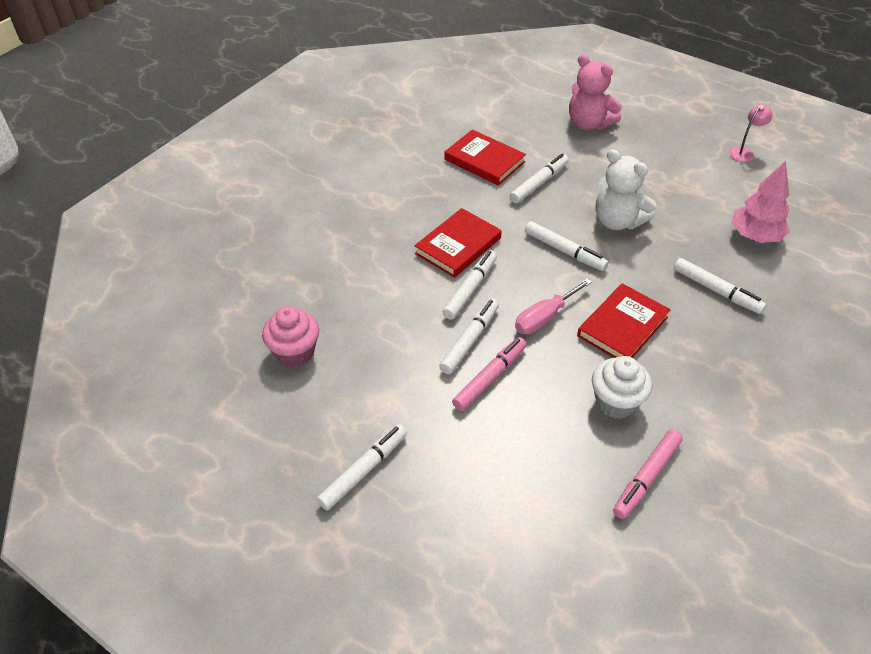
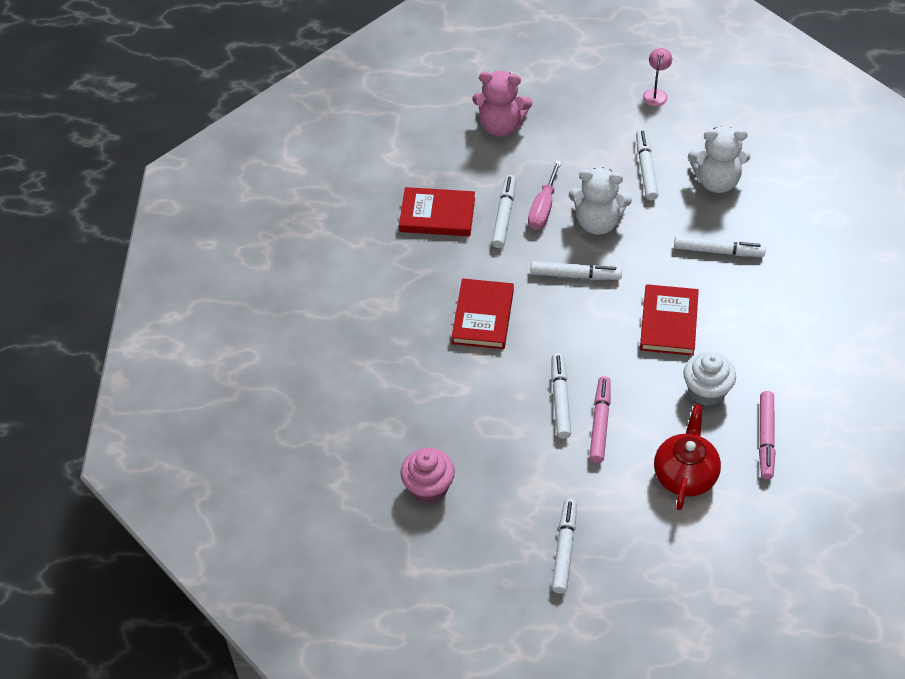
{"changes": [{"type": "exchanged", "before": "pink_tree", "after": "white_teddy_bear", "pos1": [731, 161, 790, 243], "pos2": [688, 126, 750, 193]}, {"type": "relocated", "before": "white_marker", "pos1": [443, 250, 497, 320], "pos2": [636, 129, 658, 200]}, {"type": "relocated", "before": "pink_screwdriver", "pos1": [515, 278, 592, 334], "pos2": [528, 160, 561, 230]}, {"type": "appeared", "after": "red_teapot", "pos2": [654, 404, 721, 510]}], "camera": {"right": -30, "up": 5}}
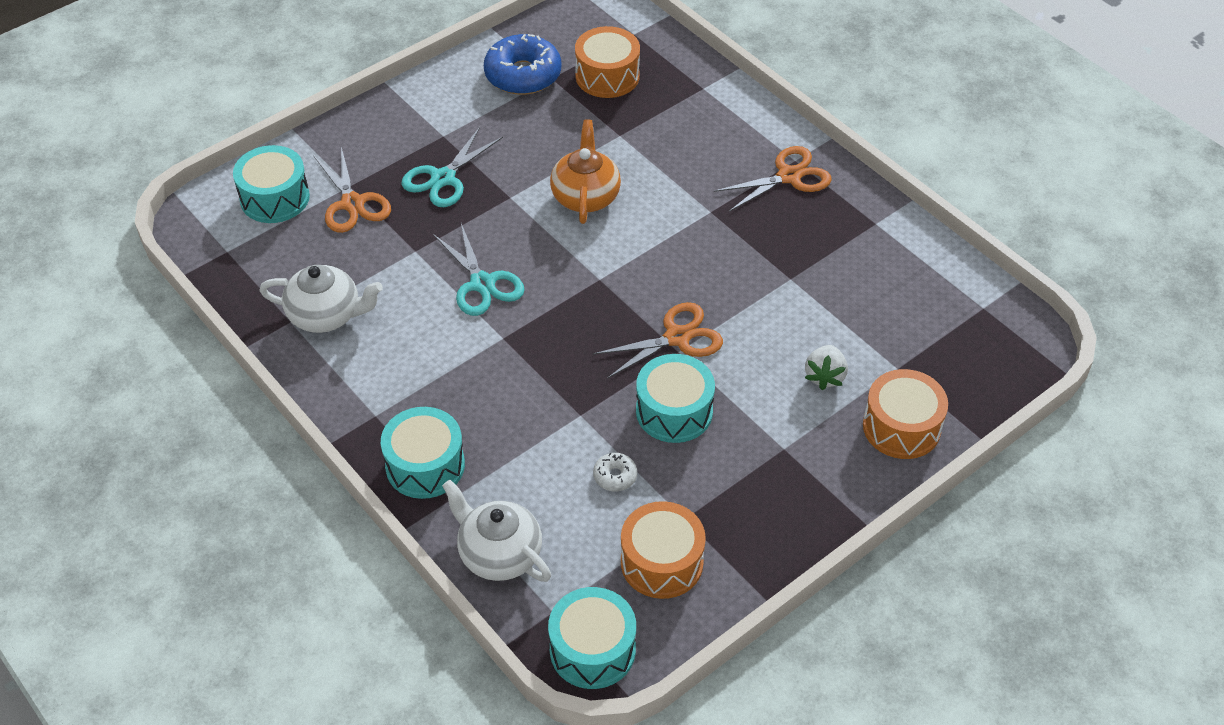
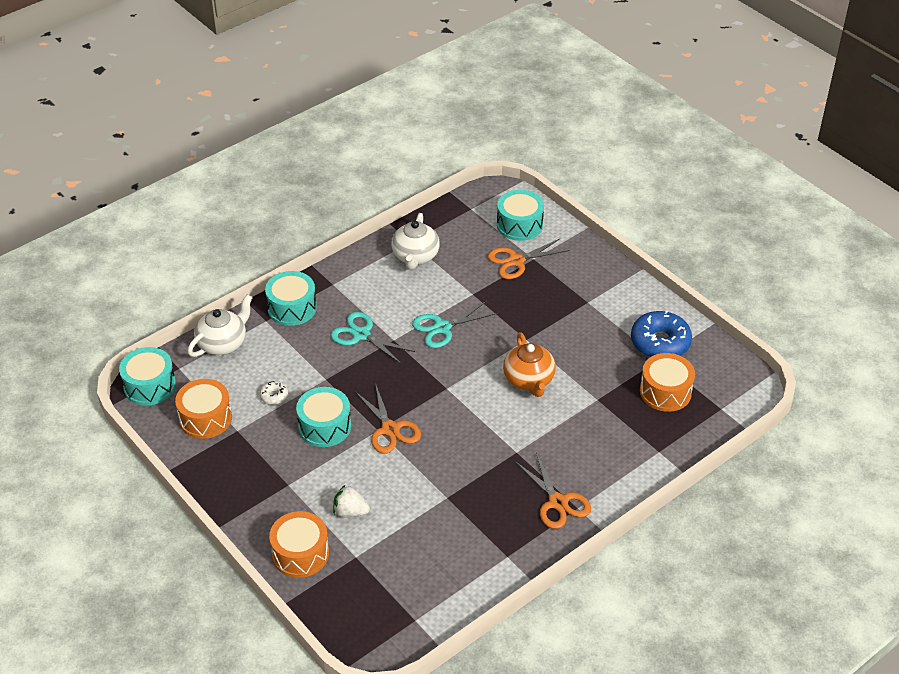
{"changes": [{"type": "spun", "before": "orange_teapot", "pos1": [550, 119, 621, 224], "pos2": [503, 332, 556, 397], "turn": 75}, {"type": "relocated", "before": "turquoise_scissors", "pos1": [401, 127, 503, 207], "pos2": [330, 312, 415, 364]}], "camera": {"right": 90, "up": -5}}
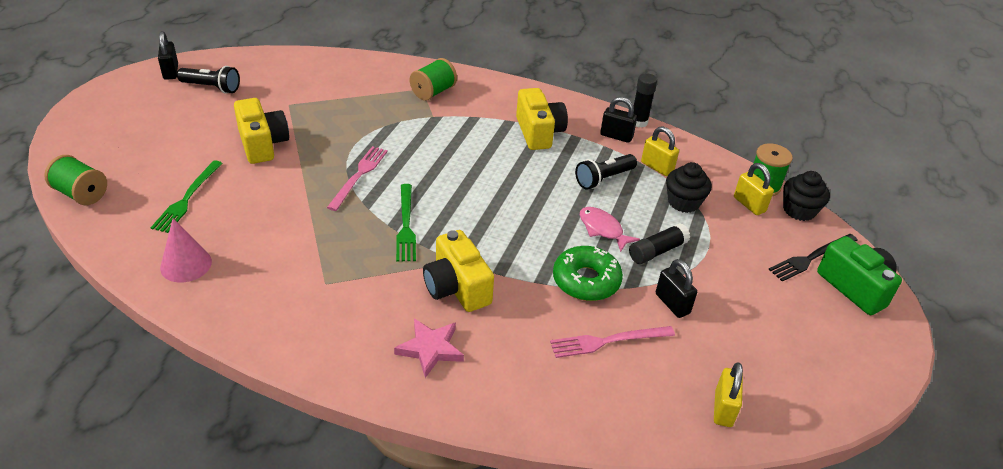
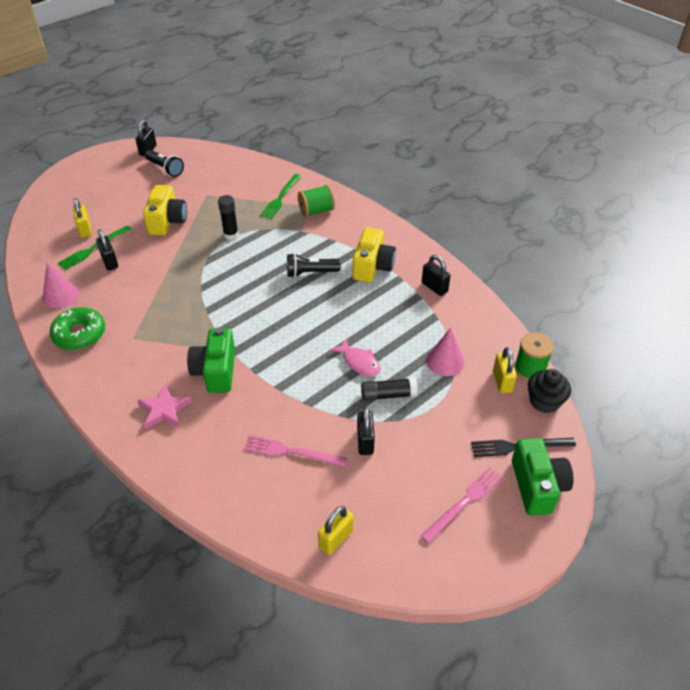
{"changes": [{"type": "relocated", "before": "black_glue_stick", "pos1": [633, 73, 657, 128], "pos2": [218, 195, 239, 240]}, {"type": "relocated", "before": "yellow_padlock", "pos1": [641, 126, 679, 176], "pos2": [73, 198, 92, 238]}, {"type": "relocated", "before": "pink_fork", "pos1": [327, 146, 388, 211], "pos2": [420, 467, 503, 543]}, {"type": "relocated", "before": "black_flashlight", "pos1": [575, 154, 637, 190], "pos2": [287, 253, 341, 278]}, {"type": "missing", "before": "green_spool", "pos1": [44, 155, 107, 205]}, {"type": "exchanged", "before": "black_cupcake", "after": "pink_cone", "pos1": [666, 162, 712, 213], "pos2": [426, 328, 465, 376]}, {"type": "relocated", "before": "green_fork", "pos1": [396, 184, 416, 261], "pos2": [260, 174, 301, 219]}, {"type": "spun", "before": "pink_fish", "pos1": [580, 207, 640, 252], "pos2": [330, 338, 380, 376], "turn": 150}, {"type": "colour", "before": "yellow_camera", "after": "green_camera", "pos1": [423, 230, 494, 312], "pos2": [187, 327, 235, 393]}, {"type": "relocated", "before": "green_donut", "pos1": [553, 246, 623, 301], "pos2": [50, 307, 105, 350]}, {"type": "appeared", "after": "black_padlock", "pos2": [96, 229, 118, 271]}], "camera": {"right": 30, "up": 5}}
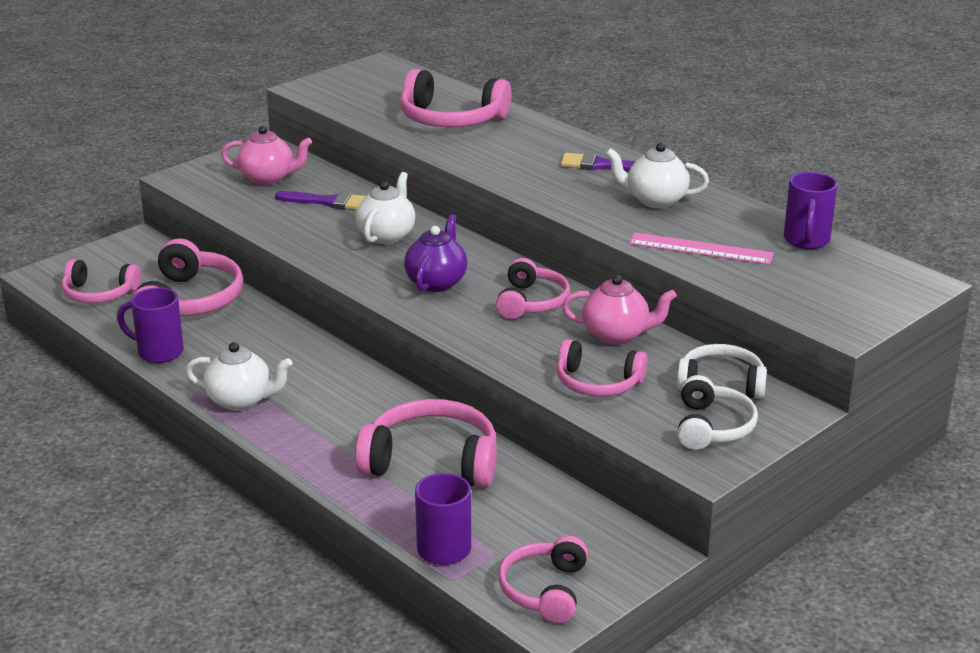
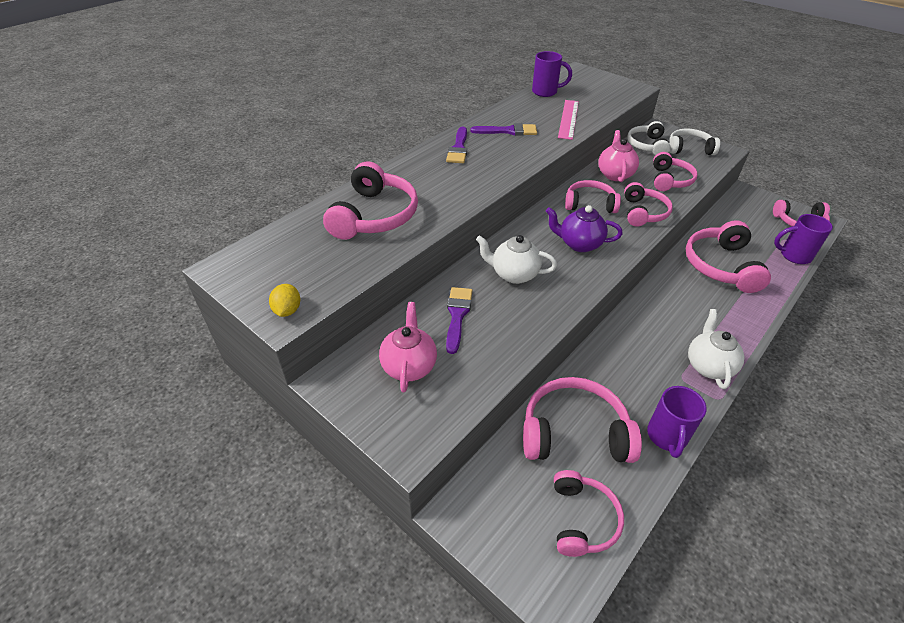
{"changes": [{"type": "exchanged", "before": "white_teapot", "after": "purple_brush", "pos1": [606, 143, 709, 208], "pos2": [470, 123, 537, 136]}, {"type": "appeared", "after": "pink_headphones", "pos2": [624, 182, 673, 227]}, {"type": "appeared", "after": "yellow_lemon", "pos2": [269, 284, 300, 317]}], "camera": {"right": -95, "up": 15}}
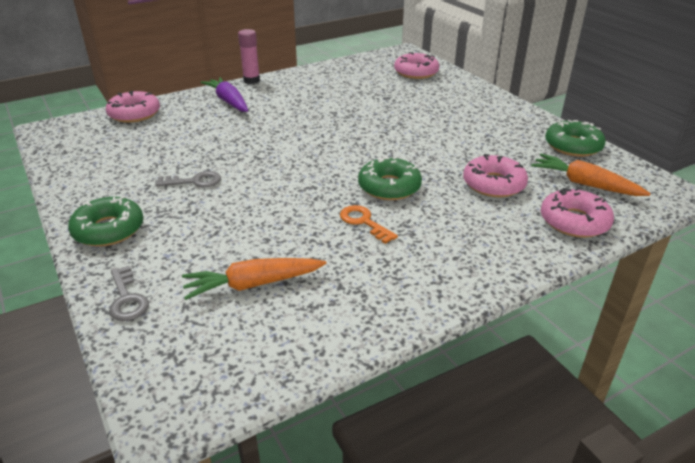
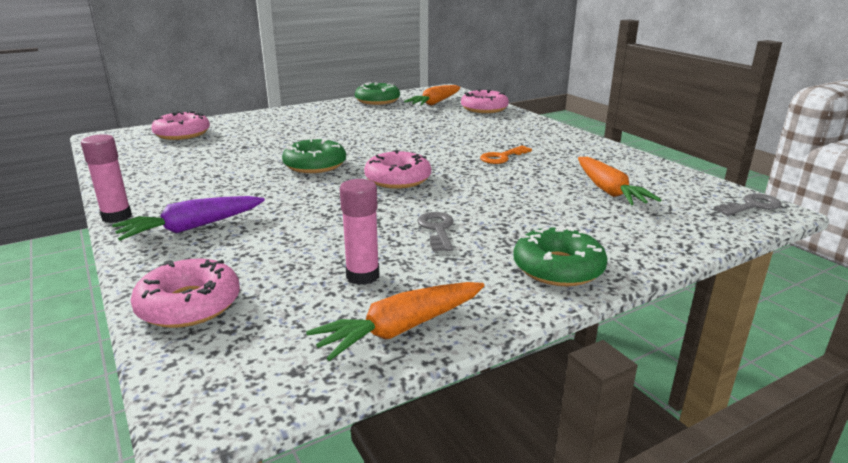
{"changes": [{"type": "relocated", "before": "pink_donut", "pos1": [463, 154, 528, 197], "pos2": [364, 150, 431, 189]}, {"type": "relocated", "before": "green_donut", "pos1": [358, 156, 422, 200], "pos2": [282, 138, 346, 173]}, {"type": "relocated", "before": "grey_key", "pos1": [109, 266, 149, 321], "pos2": [714, 193, 782, 216]}, {"type": "appeared", "after": "pink_glue_stick", "pos2": [340, 179, 379, 285]}, {"type": "appeared", "after": "orange_carrot", "pos2": [306, 282, 485, 361]}], "camera": {"right": -90, "up": -10}}
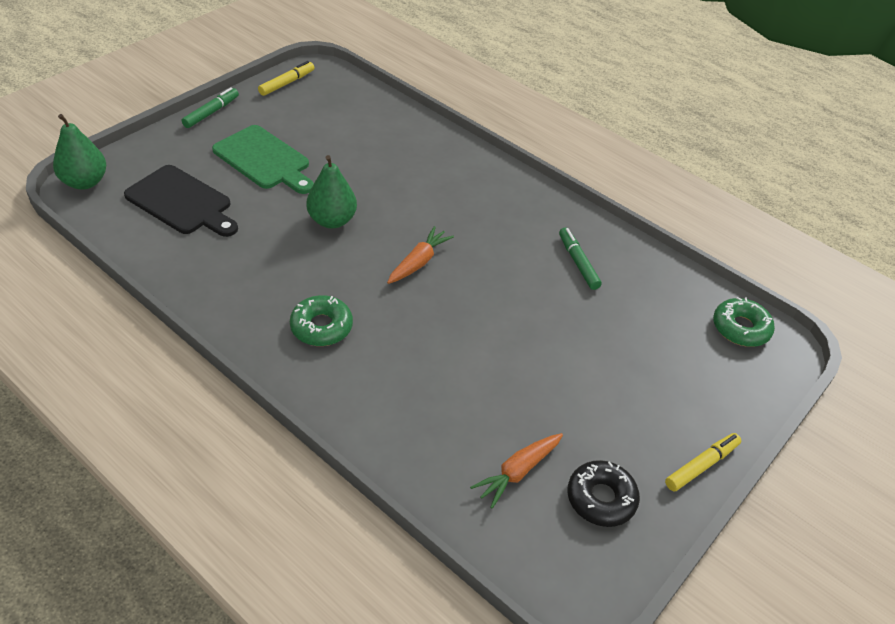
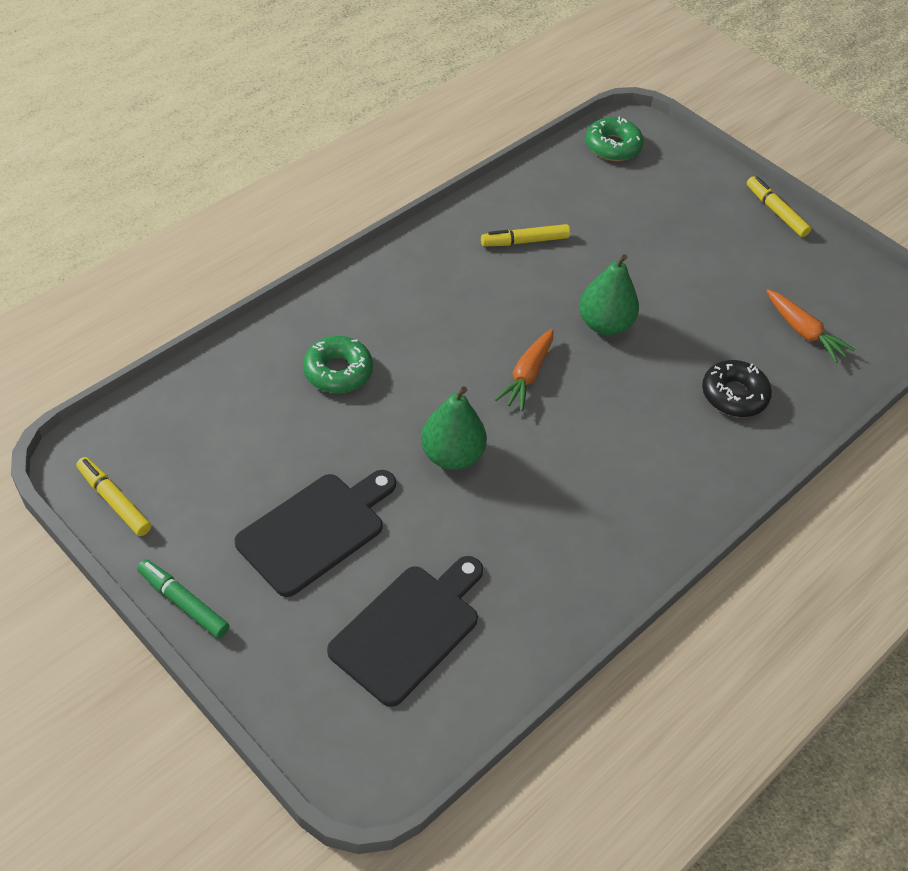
{"changes": [{"type": "relocated", "before": "green_pear", "pos1": [53, 114, 106, 190], "pos2": [579, 254, 639, 335]}, {"type": "colour", "before": "green_cutting_board", "after": "black_cutting_board", "pos1": [212, 125, 314, 194], "pos2": [235, 470, 396, 597]}, {"type": "spun", "before": "orange_carrot", "pos1": [387, 226, 454, 284], "pos2": [495, 329, 554, 411], "turn": -105}, {"type": "colour", "before": "green_marker", "after": "yellow_marker", "pos1": [559, 228, 602, 290], "pos2": [481, 224, 570, 246]}, {"type": "relocated", "before": "green_donut", "pos1": [290, 295, 353, 346], "pos2": [303, 336, 373, 393]}, {"type": "relocated", "before": "black_donut", "pos1": [568, 460, 640, 527], "pos2": [702, 360, 772, 417]}], "camera": {"right": -85, "up": 5}}
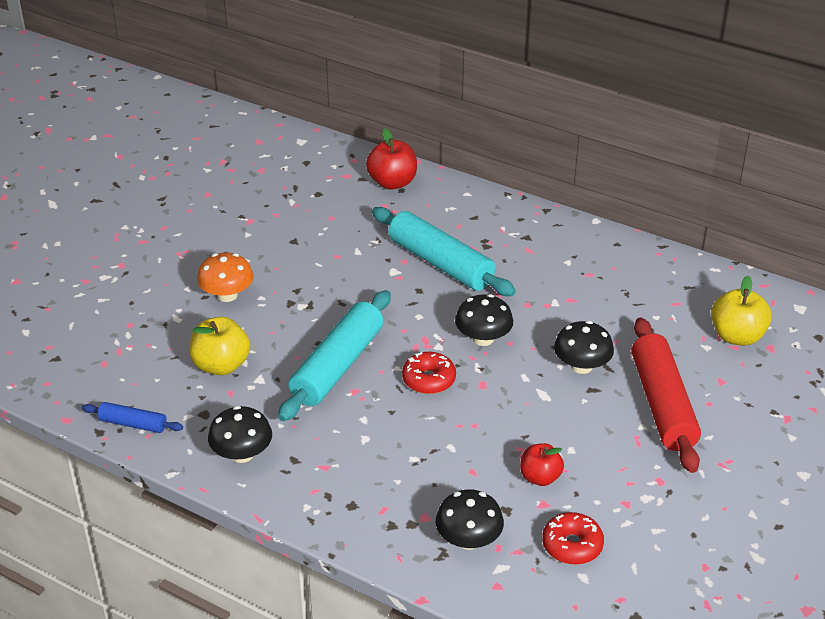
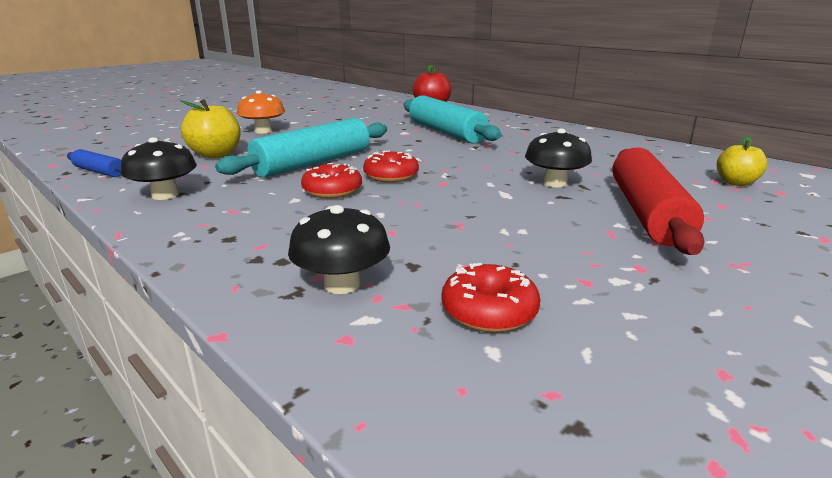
{"changes": [{"type": "size", "before": "yellow_apple", "pos1": [711, 276, 772, 346], "pos2": [717, 137, 768, 186], "scale": 0.67}, {"type": "missing", "before": "black_mushroom", "pos1": [455, 294, 513, 346]}, {"type": "missing", "before": "red_apple", "pos1": [520, 443, 564, 486]}, {"type": "appeared", "after": "red_donut", "pos2": [301, 163, 362, 198]}], "camera": {"right": 15, "up": -15}}
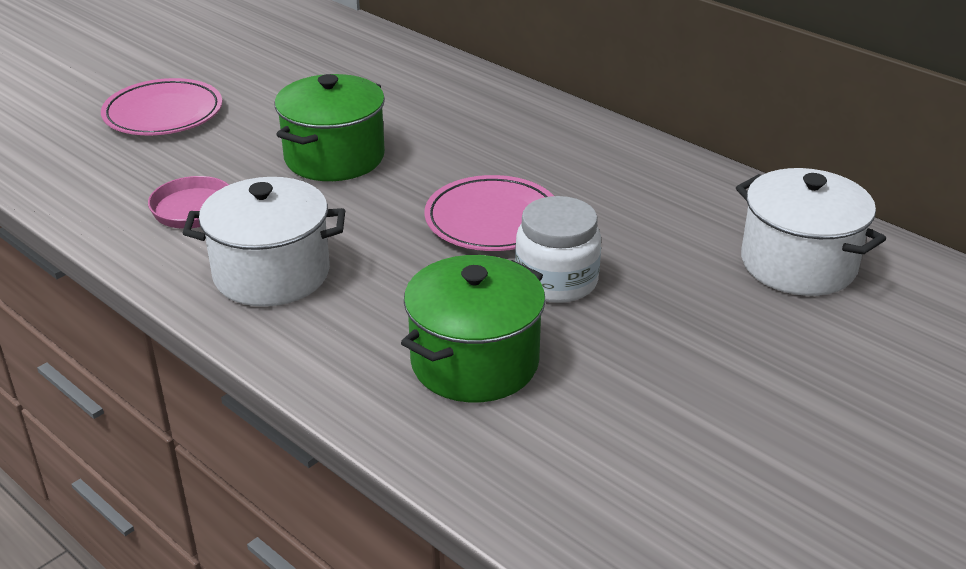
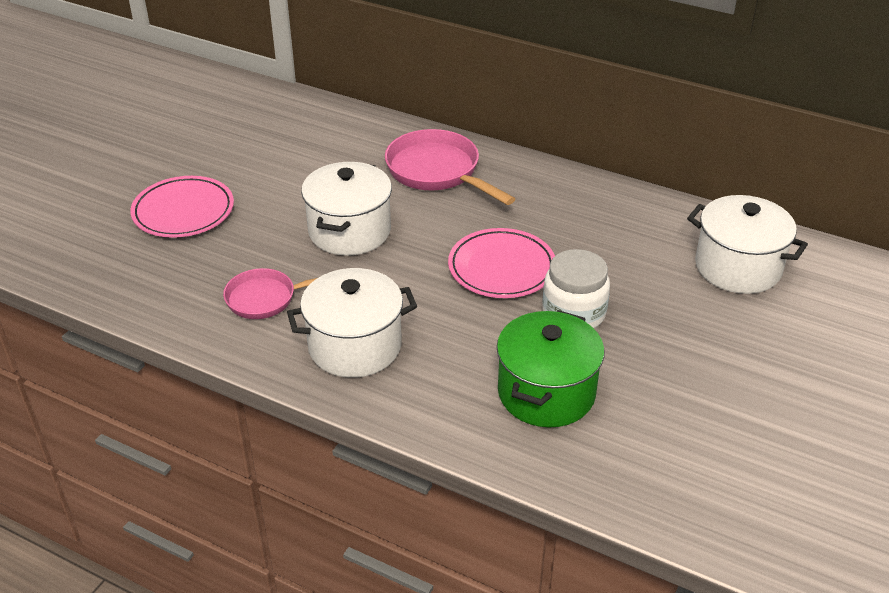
{"changes": [{"type": "colour", "before": "green_pot", "after": "white_pot", "pos1": [274, 74, 385, 181], "pos2": [301, 162, 392, 256]}, {"type": "appeared", "after": "pink_pan", "pos2": [385, 129, 515, 205]}], "camera": {"right": -15, "up": 5}}
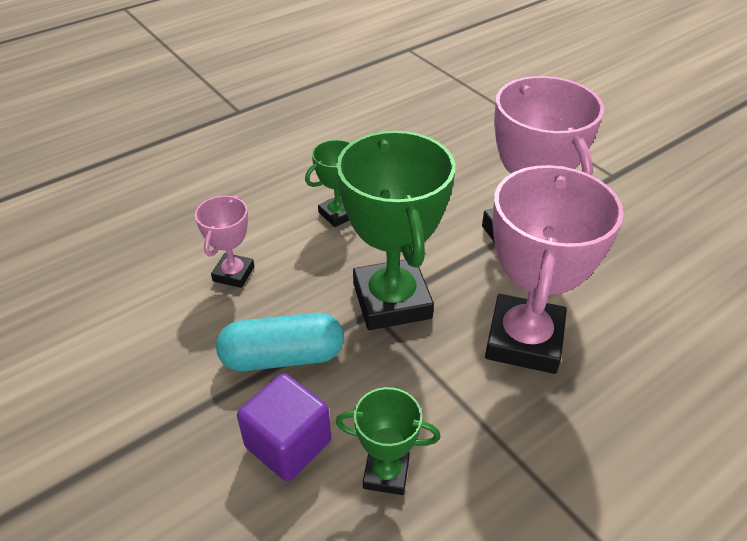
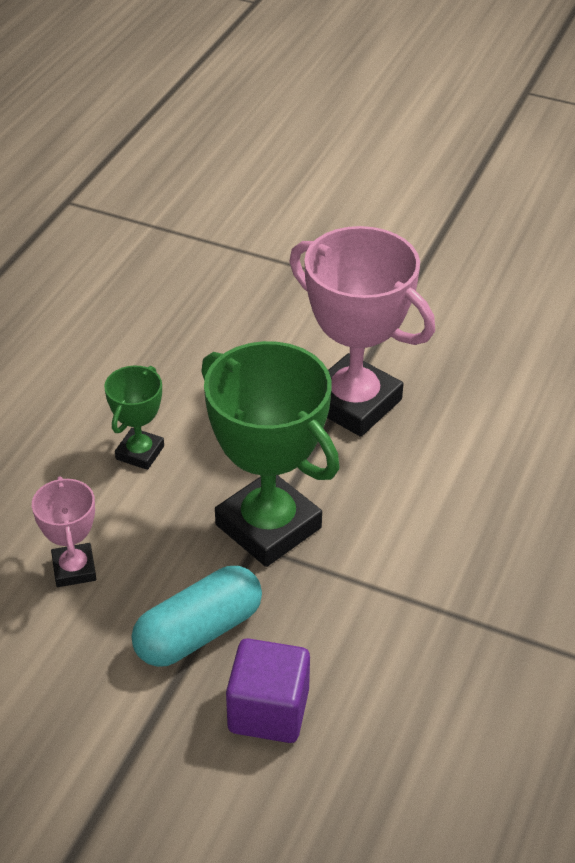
{"changes": [{"type": "missing", "before": "pink_trophy", "pos1": [485, 165, 624, 374]}, {"type": "missing", "before": "green_trophy", "pos1": [336, 387, 440, 495]}], "camera": {"right": -30, "up": 0}}
